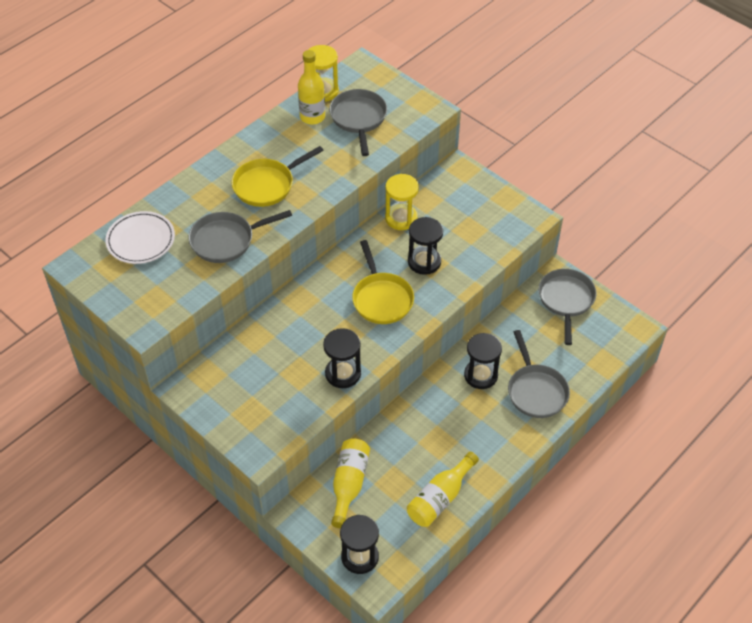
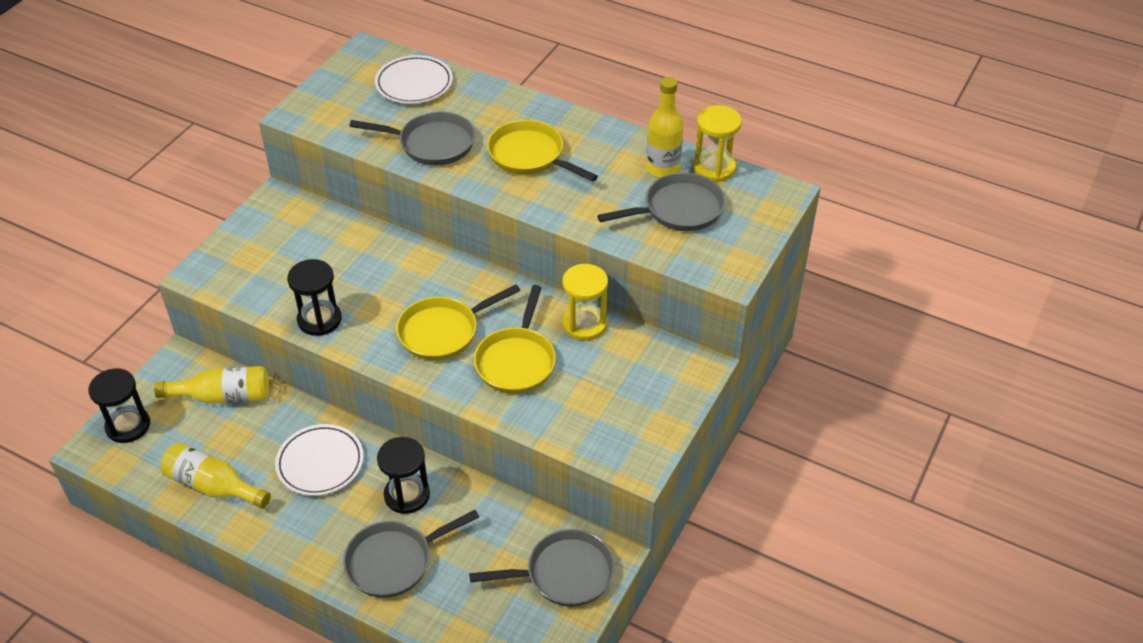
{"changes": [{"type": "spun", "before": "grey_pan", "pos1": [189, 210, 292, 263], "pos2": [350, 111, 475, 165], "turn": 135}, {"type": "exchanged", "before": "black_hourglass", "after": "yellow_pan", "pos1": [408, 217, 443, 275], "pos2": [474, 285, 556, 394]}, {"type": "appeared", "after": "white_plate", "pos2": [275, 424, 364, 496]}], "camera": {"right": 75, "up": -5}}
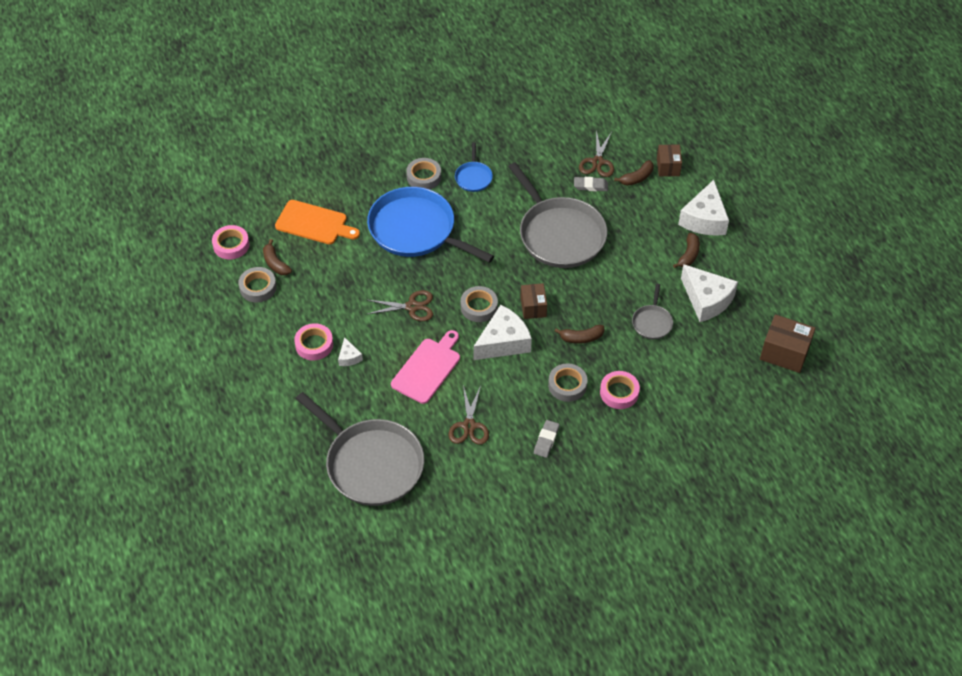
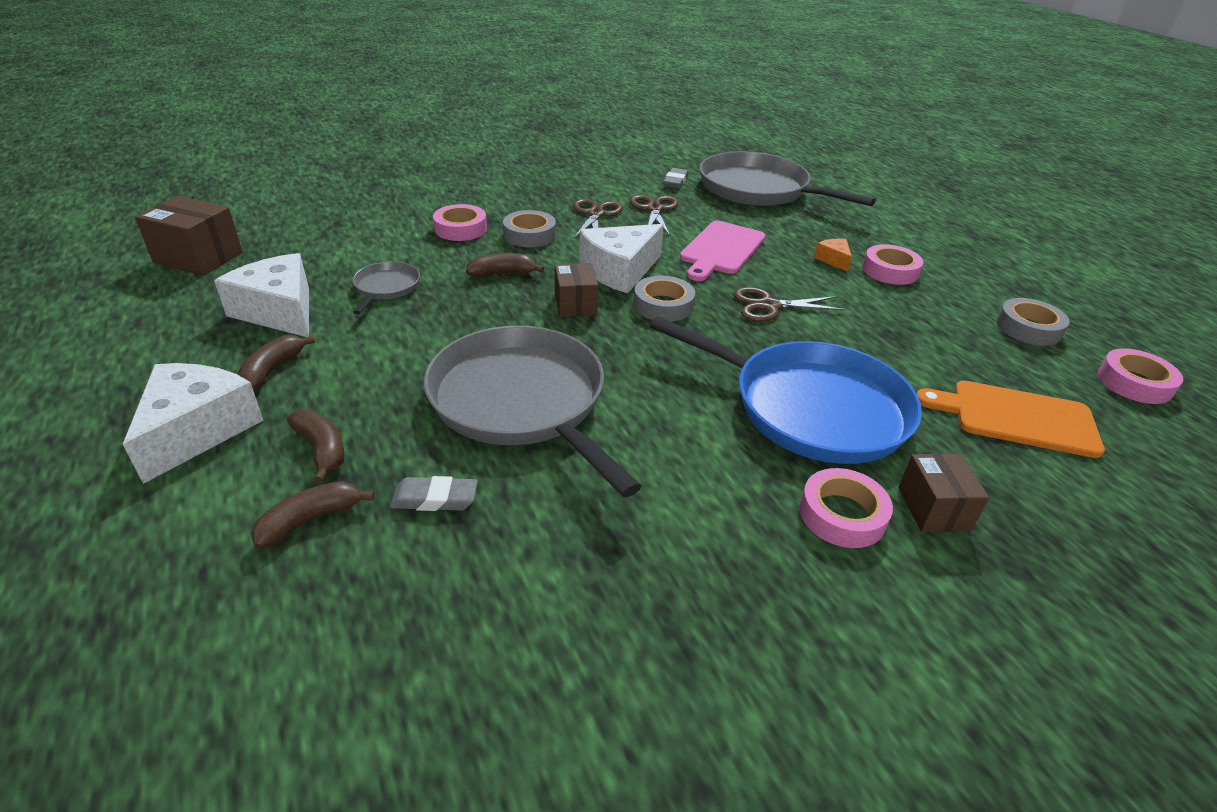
{"changes": [{"type": "relocated", "before": "brown_scissors", "pos1": [579, 130, 614, 177], "pos2": [573, 199, 623, 238]}, {"type": "missing", "before": "blue_pan", "pos1": [455, 142, 493, 192]}, {"type": "relocated", "before": "brown_box", "pos1": [657, 144, 682, 176], "pos2": [898, 453, 989, 532]}, {"type": "colour", "before": "grey_tape", "after": "pink_tape", "pos1": [406, 158, 441, 189], "pos2": [799, 468, 893, 548]}, {"type": "relocated", "before": "brown_banana", "pos1": [263, 239, 292, 275], "pos2": [287, 410, 344, 483]}, {"type": "colour", "before": "white_cheese", "after": "orange_cheese", "pos1": [338, 337, 363, 366], "pos2": [814, 239, 852, 272]}, {"type": "relocated", "before": "grey_eraser", "pos1": [534, 420, 560, 458], "pos2": [663, 168, 688, 189]}], "camera": {"right": 175, "up": -15}}
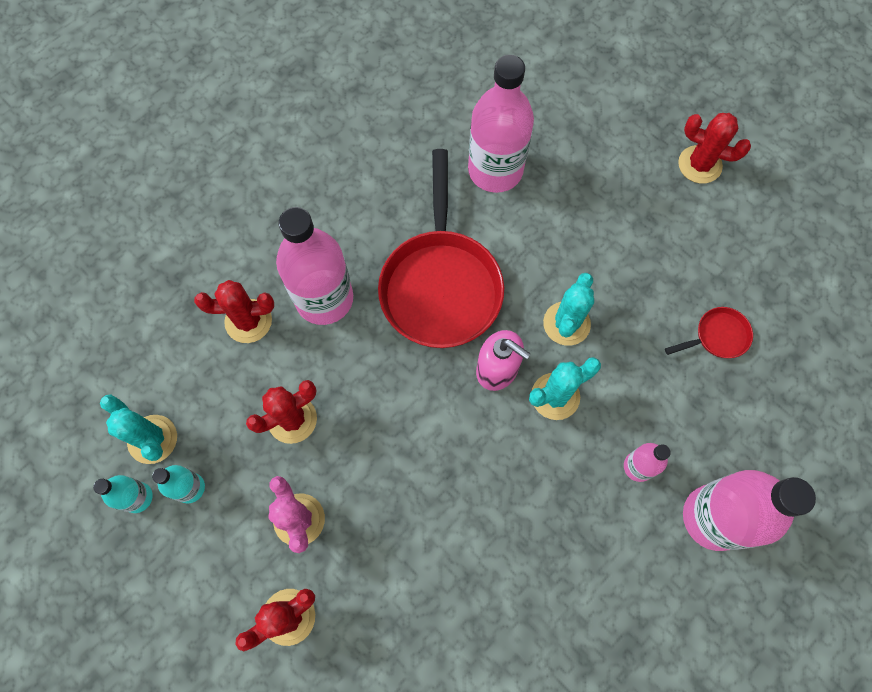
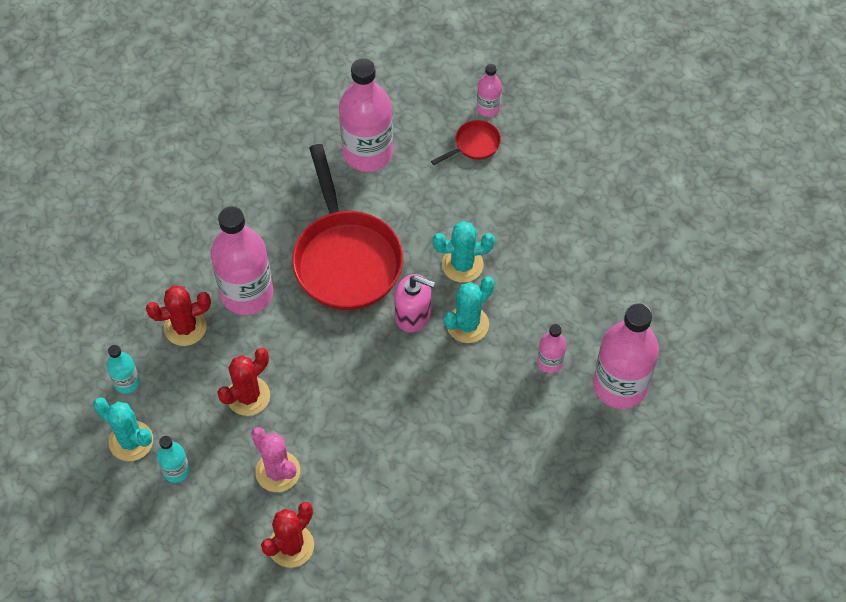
{"changes": [{"type": "missing", "before": "red_cactus", "pos1": [678, 113, 751, 184]}, {"type": "spun", "before": "turquoise_cactus", "pos1": [543, 273, 594, 346], "pos2": [433, 221, 495, 283], "turn": 75}, {"type": "relocated", "before": "red_pan", "pos1": [665, 307, 753, 358], "pos2": [431, 120, 501, 165]}, {"type": "relocated", "before": "turquoise_bottle", "pos1": [93, 475, 153, 513], "pos2": [106, 345, 140, 394]}, {"type": "appeared", "after": "pink_bottle", "pos2": [477, 64, 502, 117]}], "camera": {"right": -15, "up": -10}}
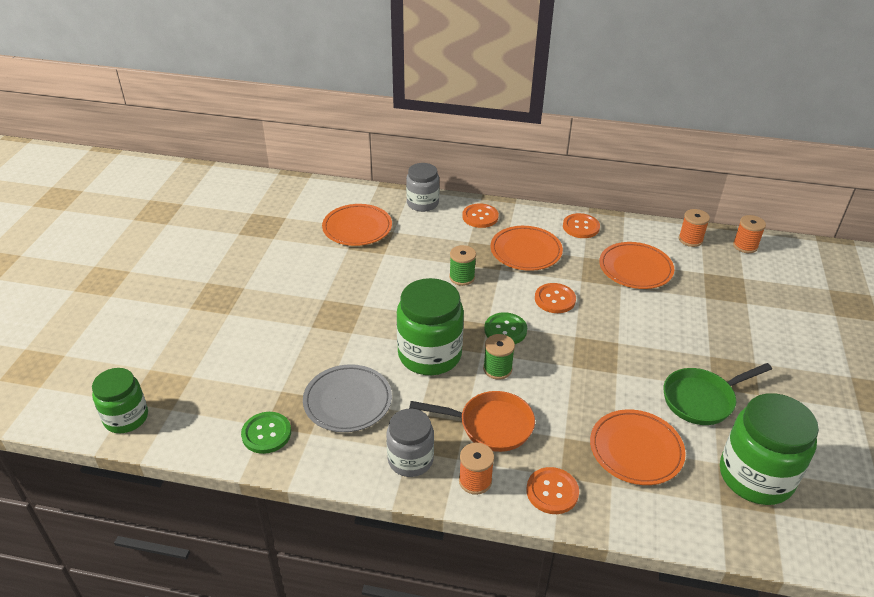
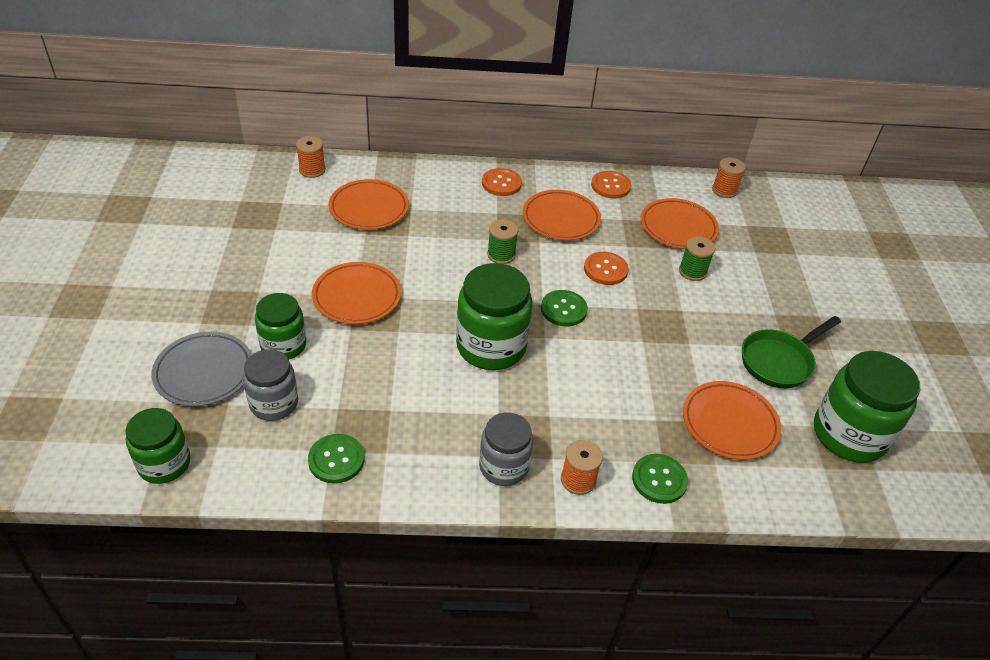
{"changes": [{"type": "relocated", "before": "grey_jar", "pos1": [406, 163, 439, 212], "pos2": [243, 349, 298, 421]}, {"type": "relocated", "before": "orange_spool", "pos1": [733, 215, 766, 253], "pos2": [296, 136, 325, 178]}, {"type": "relocated", "before": "green_spool", "pos1": [483, 334, 515, 380], "pos2": [679, 236, 715, 281]}, {"type": "relocated", "before": "grey_plate", "pos1": [303, 364, 392, 432], "pos2": [151, 332, 252, 406]}, {"type": "missing", "before": "orange_pan", "pos1": [409, 391, 535, 452]}, {"type": "colour", "before": "orange_button", "after": "green_button", "pos1": [526, 467, 579, 514], "pos2": [632, 454, 688, 504]}, {"type": "appeared", "after": "orange_plate", "pos2": [312, 262, 401, 324]}, {"type": "appeared", "after": "green_jar", "pos2": [255, 293, 306, 359]}], "camera": {"right": -15, "up": 5}}
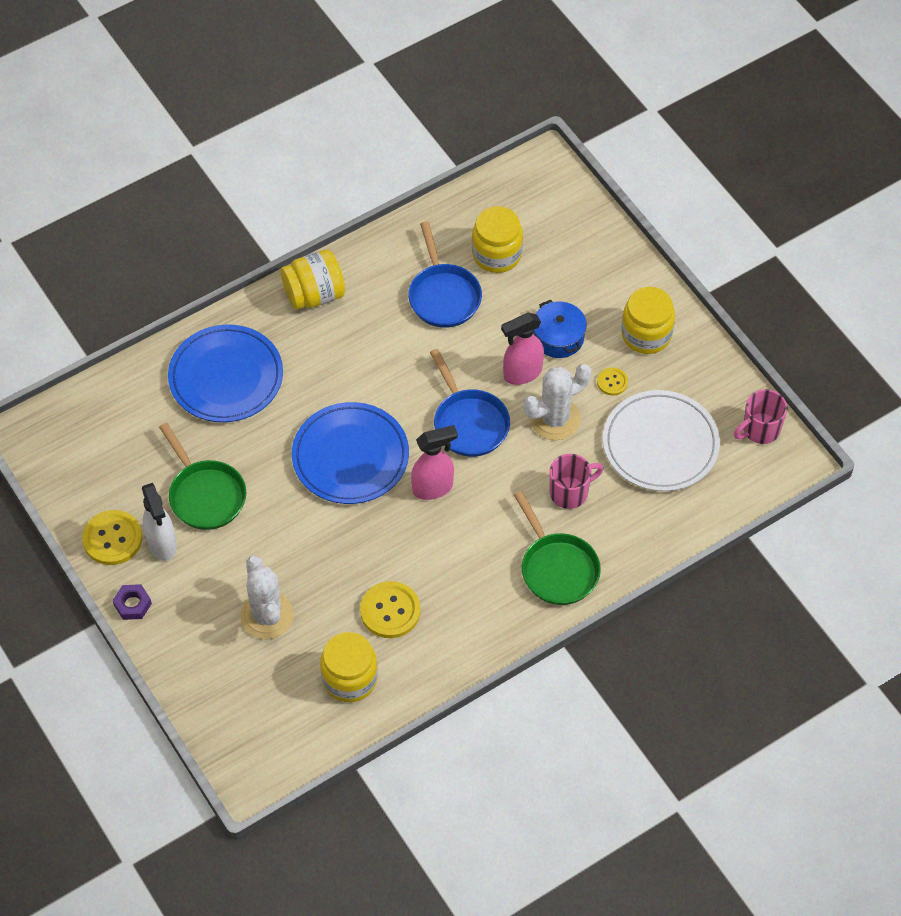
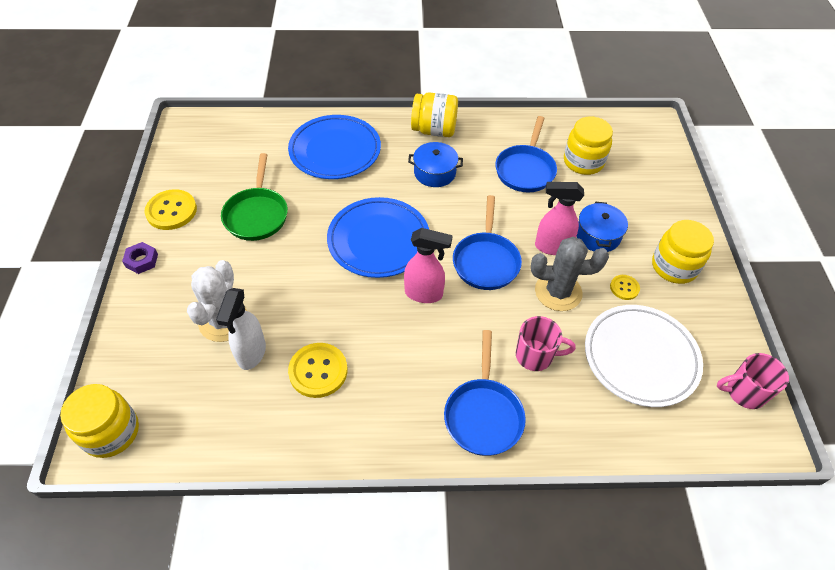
{"changes": [{"type": "colour", "before": "white_cactus", "after": "grey_cactus", "pos1": [523, 364, 591, 440], "pos2": [531, 237, 609, 311]}, {"type": "relocated", "before": "white_spray_bottle", "pos1": [142, 483, 177, 561], "pos2": [216, 288, 266, 370]}, {"type": "colour", "before": "green_pan", "after": "blue_pan", "pos1": [514, 491, 601, 605], "pos2": [444, 330, 526, 456]}, {"type": "relocated", "before": "yellow_jar", "pos1": [320, 632, 378, 702], "pos2": [60, 384, 139, 458]}, {"type": "appeared", "after": "blue_pot", "pos2": [408, 142, 463, 187]}], "camera": {"right": 30, "up": -5}}
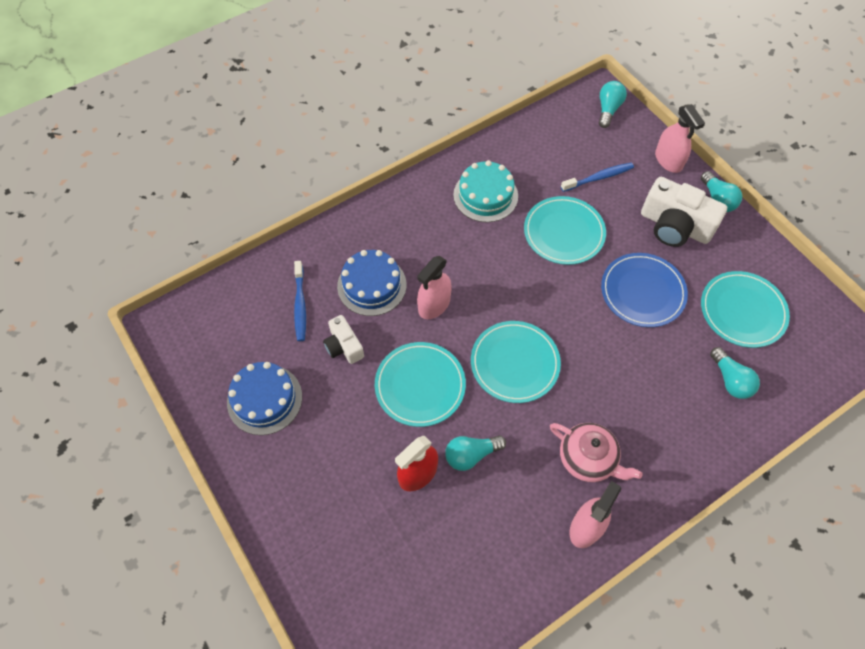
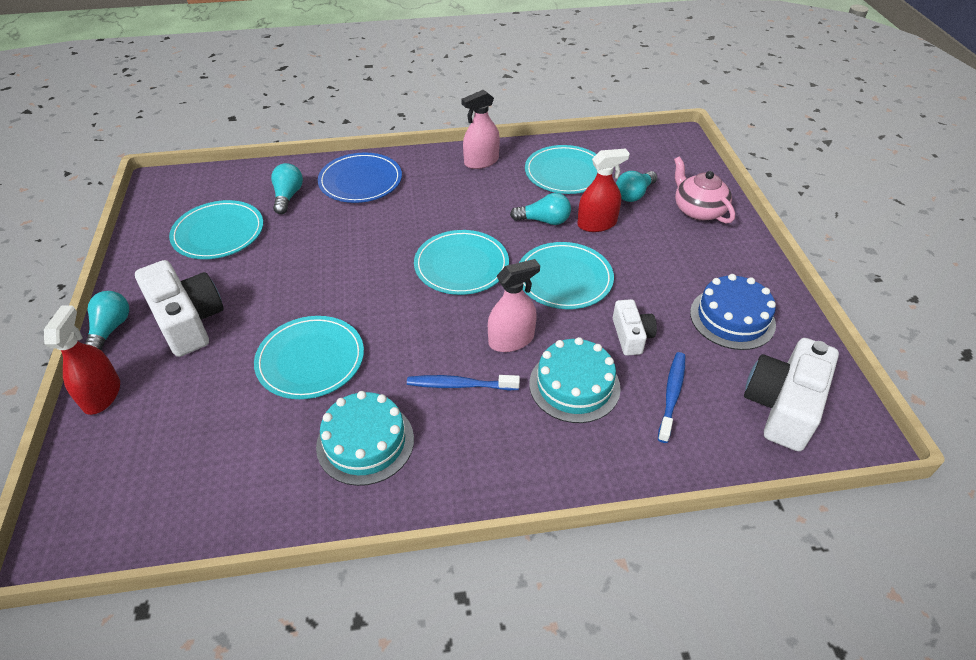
{"changes": [{"type": "relocated", "before": "turquoise_light_bulb", "pos1": [599, 81, 627, 128], "pos2": [616, 171, 657, 202]}, {"type": "colour", "before": "pink_spray_bottle", "after": "red_spray_bottle", "pos1": [655, 104, 705, 173], "pos2": [44, 306, 120, 415]}, {"type": "relocated", "before": "blue_toothbrush", "pos1": [561, 163, 634, 192], "pos2": [407, 375, 520, 390]}, {"type": "colour", "before": "blue_cake", "after": "turquoise_cake", "pos1": [337, 250, 407, 316], "pos2": [529, 337, 621, 423]}, {"type": "relocated", "before": "blue_plate", "pos1": [601, 253, 688, 327], "pos2": [318, 152, 402, 203]}, {"type": "relocated", "before": "pink_teapot", "pos1": [550, 423, 643, 482], "pos2": [674, 156, 735, 224]}, {"type": "appeared", "after": "turquoise_plate", "pos2": [525, 145, 597, 194]}, {"type": "appeared", "after": "white_camera", "pos2": [744, 338, 839, 451]}], "camera": {"right": -155, "up": -15}}
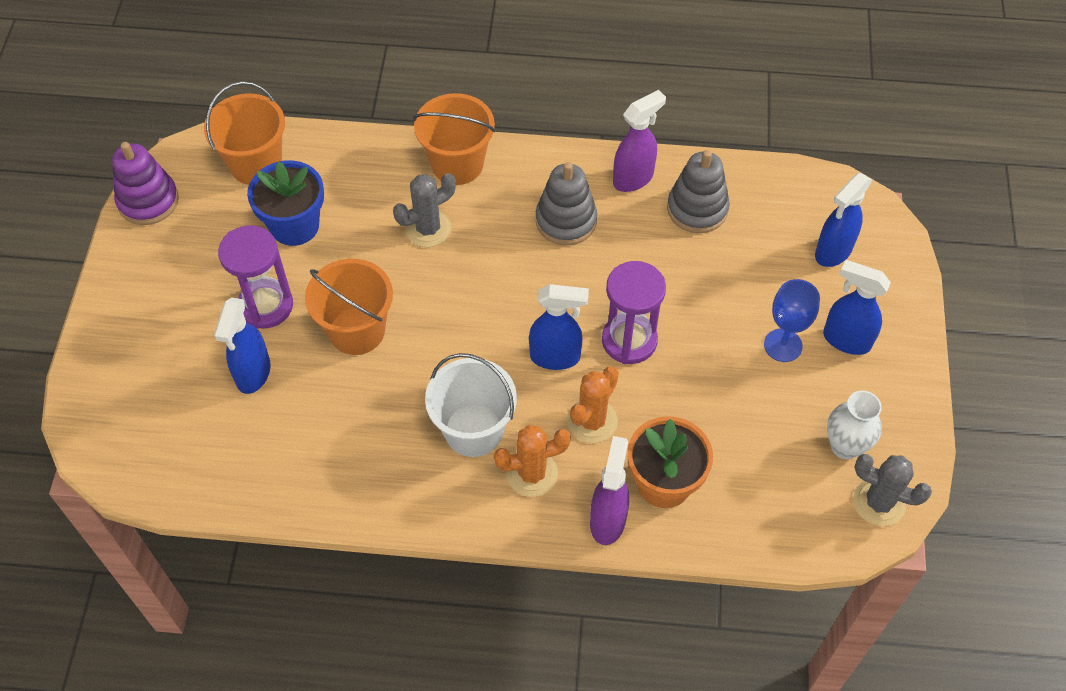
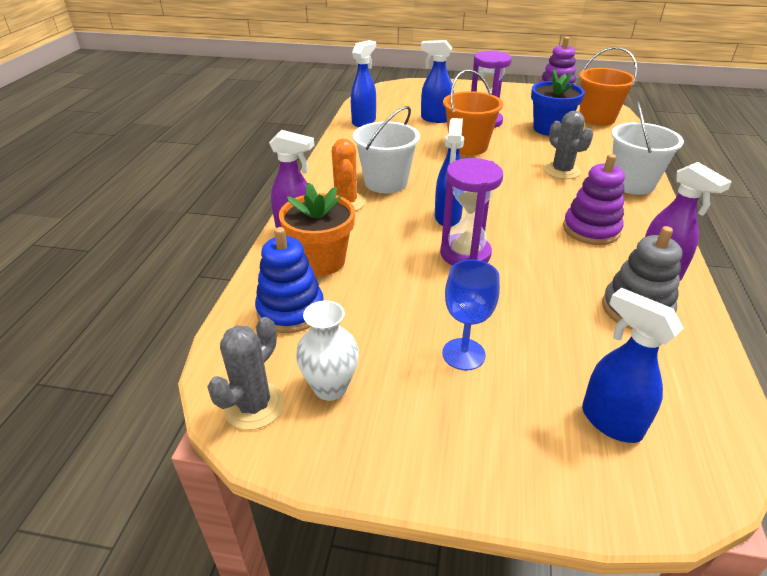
{"changes": [{"type": "colour", "before": "orange_bucket", "after": "white_bucket", "pos1": [413, 93, 495, 185], "pos2": [611, 101, 684, 195]}, {"type": "colour", "before": "grey_stacking_toy", "after": "purple_stacking_toy", "pos1": [536, 162, 597, 245], "pos2": [563, 154, 625, 245]}, {"type": "relocated", "before": "blue_spray_bottle", "pos1": [823, 260, 891, 355], "pos2": [351, 40, 376, 127]}, {"type": "missing", "before": "orange_cactus", "pos1": [567, 366, 619, 443]}, {"type": "appeared", "after": "blue_stacking_toy", "pos2": [255, 227, 324, 333]}], "camera": {"right": 95, "up": -20}}
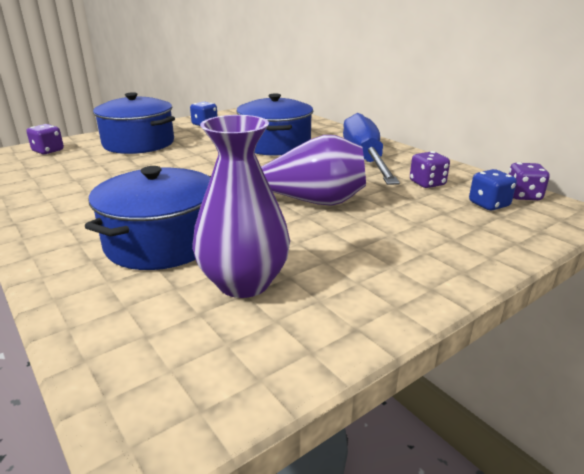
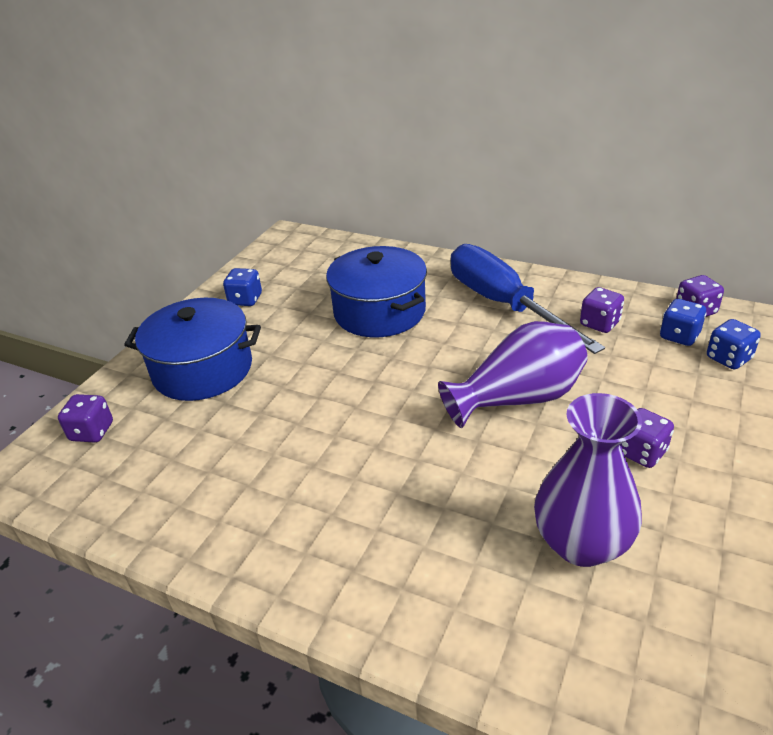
{"changes": [{"type": "missing", "before": "blue_pot", "pos1": [85, 166, 211, 270]}, {"type": "appeared", "after": "blue_dice", "pos2": [707, 319, 761, 369]}, {"type": "appeared", "after": "purple_dice", "pos2": [621, 408, 674, 468]}], "camera": {"right": -25, "up": 10}}
